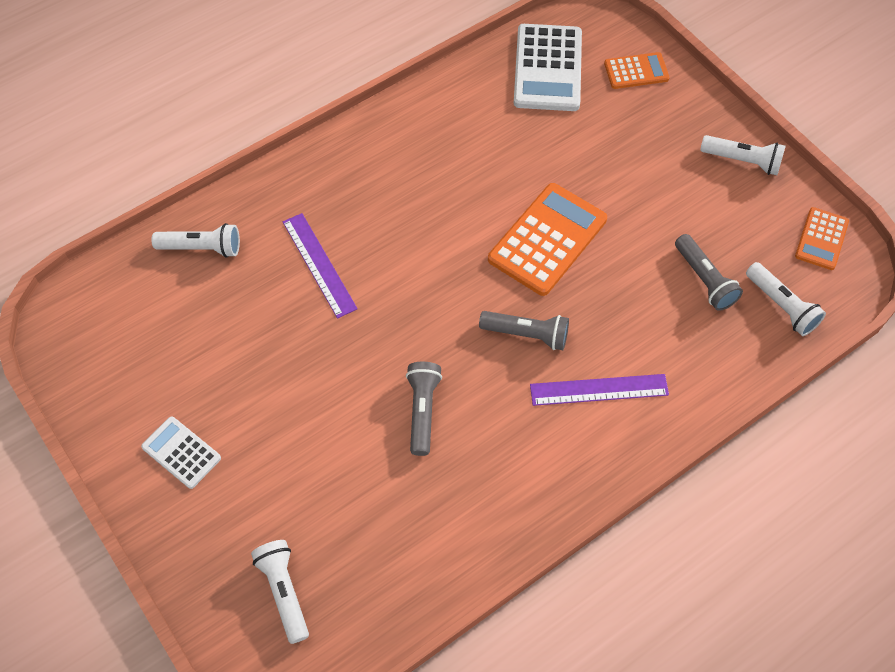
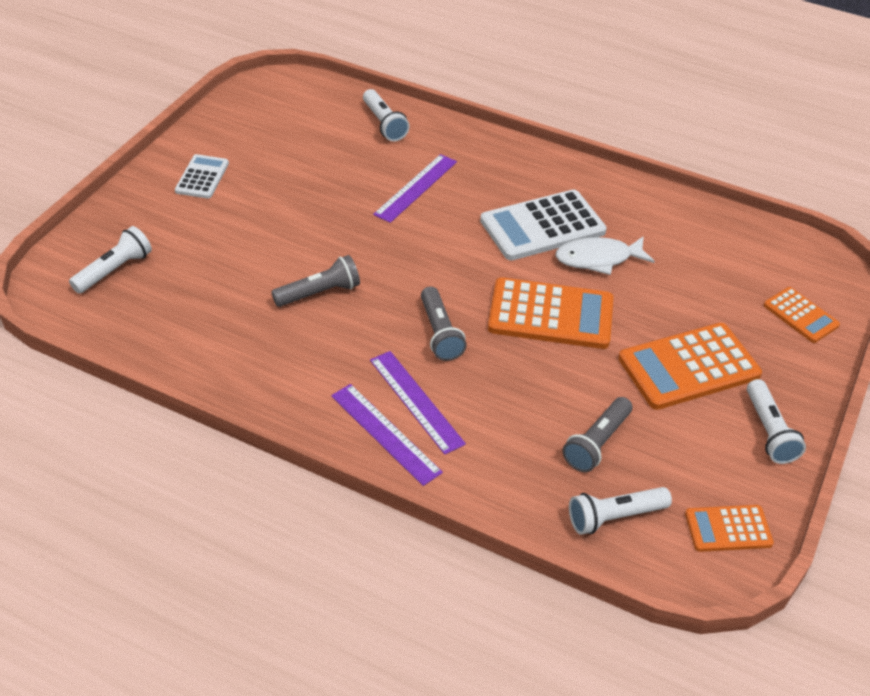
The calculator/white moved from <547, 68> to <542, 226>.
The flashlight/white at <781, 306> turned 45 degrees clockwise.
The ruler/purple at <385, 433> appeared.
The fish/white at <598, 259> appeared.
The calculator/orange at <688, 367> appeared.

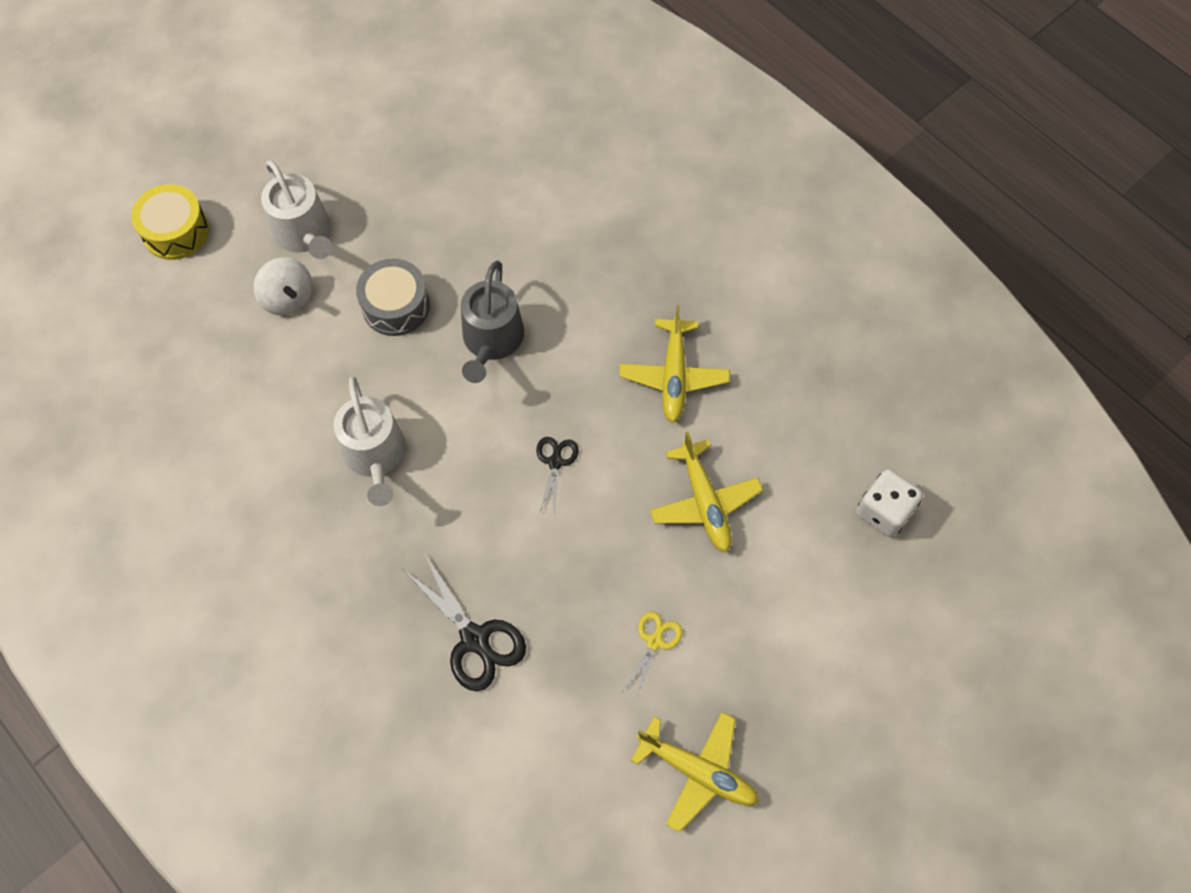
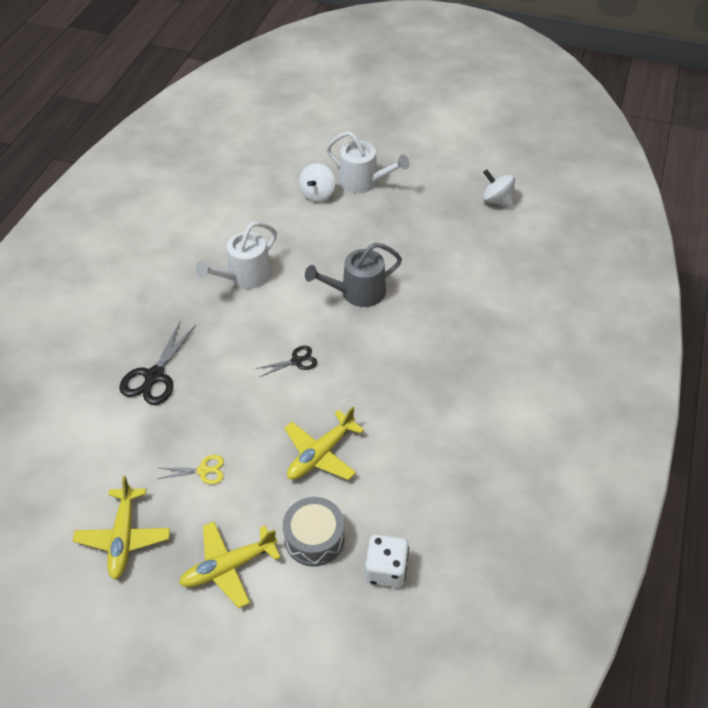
The drum/yellow at <176, 231> disappeared.
The watering can/white at <304, 233> turned 90 degrees counterclockwise.
The drum/grey moved from <396, 306> to <314, 538>.
The plane/yellow moved from <673, 376> to <228, 567>.
The spinning top/white at <497, 200> appeared.

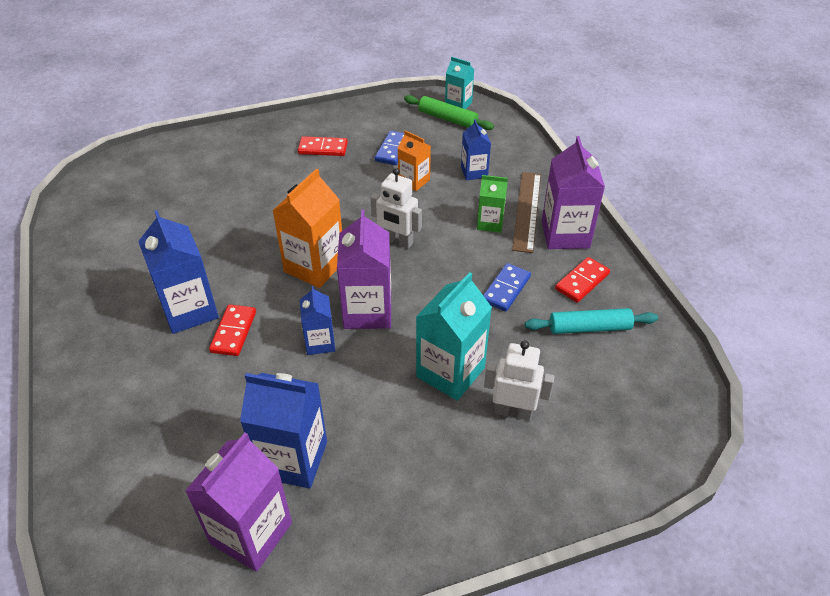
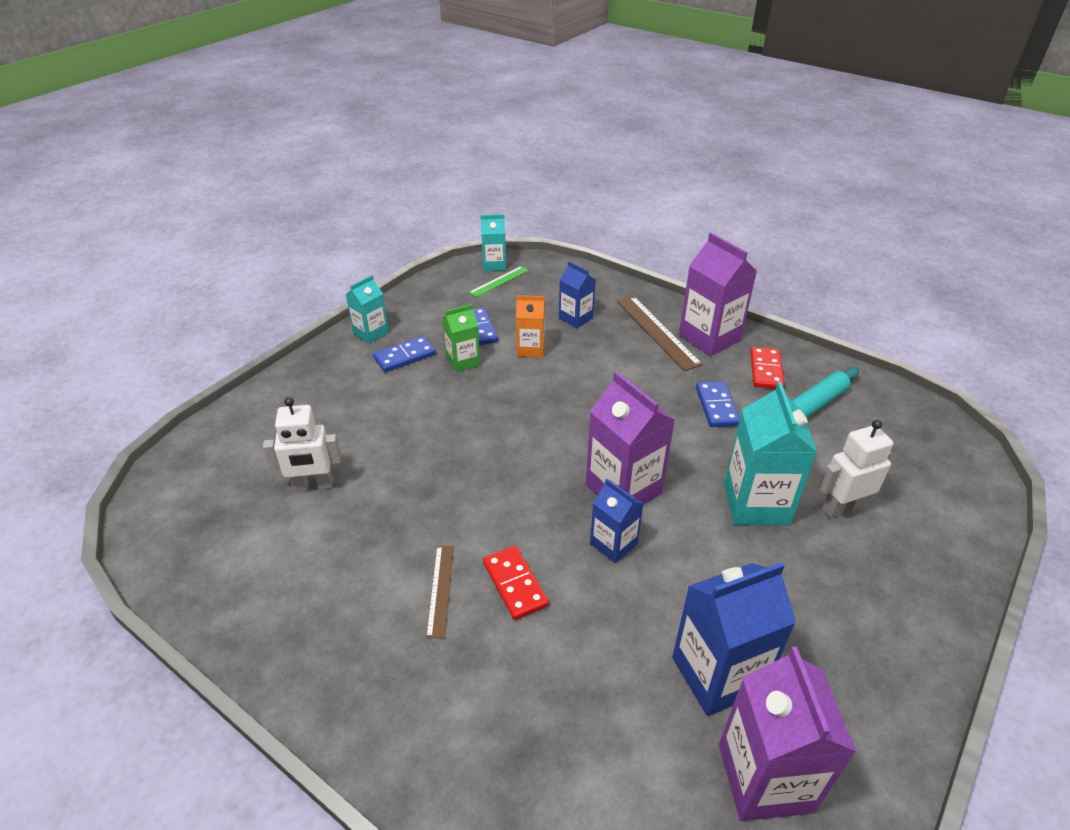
The carton/blue at <189, 310> was replaced by the ruler/brown at <440, 589>.
The carton/orange at <314, 266> disappeared.
The domino/red at <323, 148> became the domino/blue at <405, 356>.
The robot/white moved from <397, 241> to <313, 486>.
The rolling pin/green at <447, 119> was replaced by the ruler/green at <499, 281>.
The carton/green moved from <490, 223> to <463, 361>.
The carton/turquoise at <371, 333> appeared.

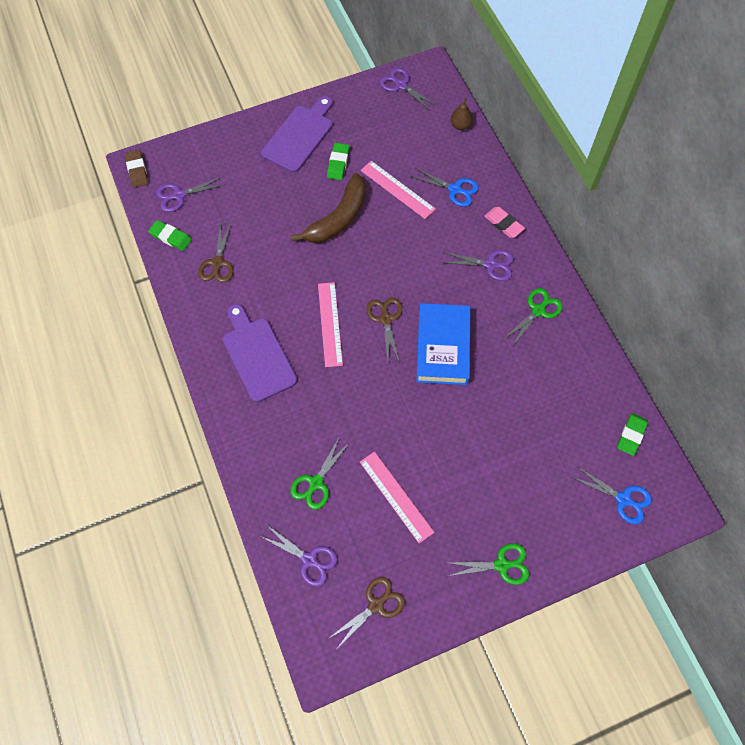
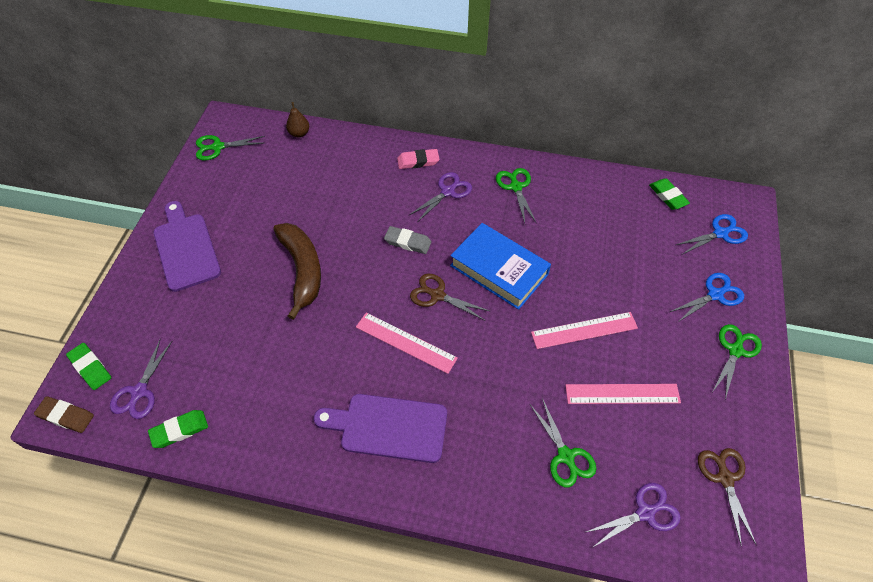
The scissors/brown at <218, 263> disappeared.
The eraser/green moved from <338, 163> to <90, 368>.
The ruler/pink moved from <397, 189> to <584, 330>.
The scissors/purple at <401, 85> became the scissors/green at <218, 147>.
The scissors/blue moved from <455, 189> to <715, 295>.
The eraser/grey at <408, 242> appeared.

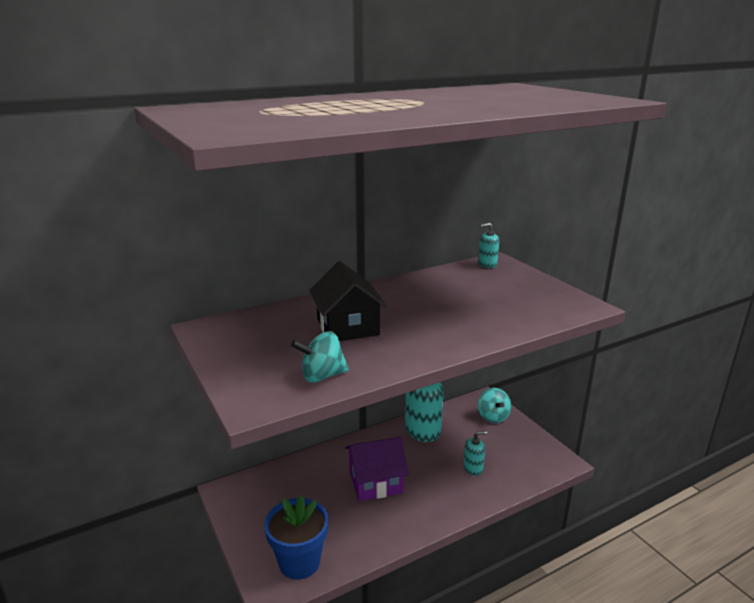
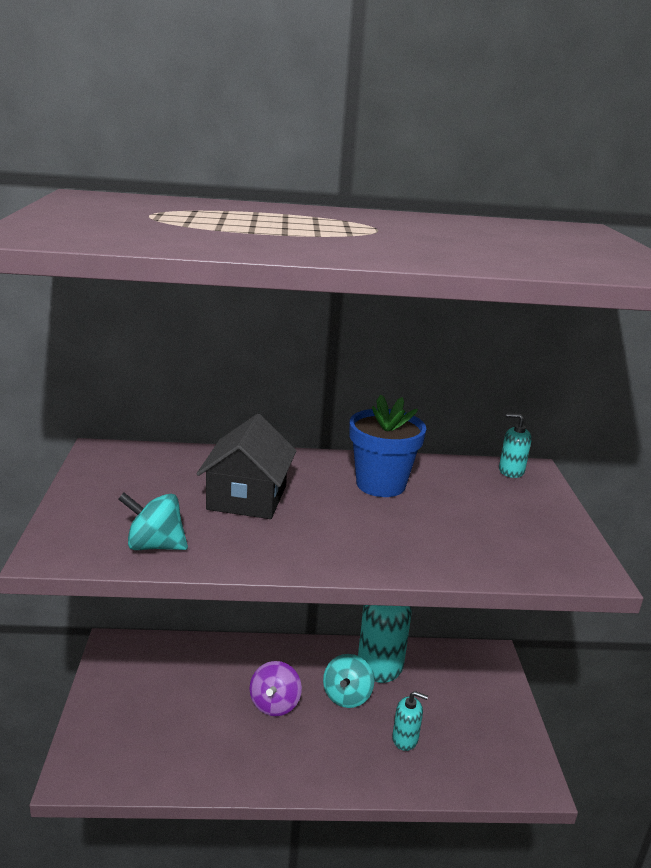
The flower pot/blue moved from <299, 562> to <380, 484>.
The house/purple at <376, 482> was replaced by the spinning top/purple at <274, 704>.
The spinning top/turquoise moved from <493, 417> to <347, 696>.

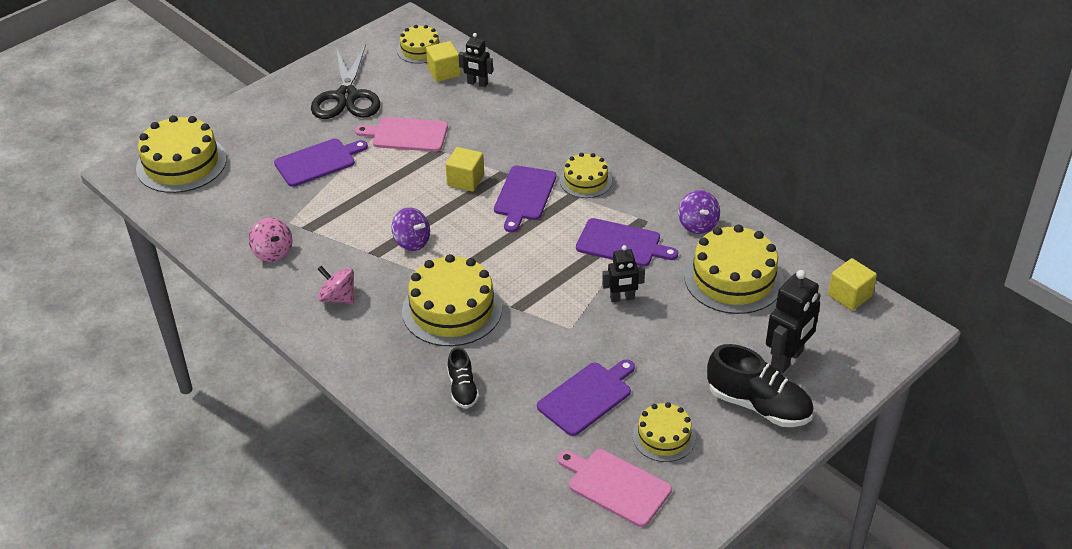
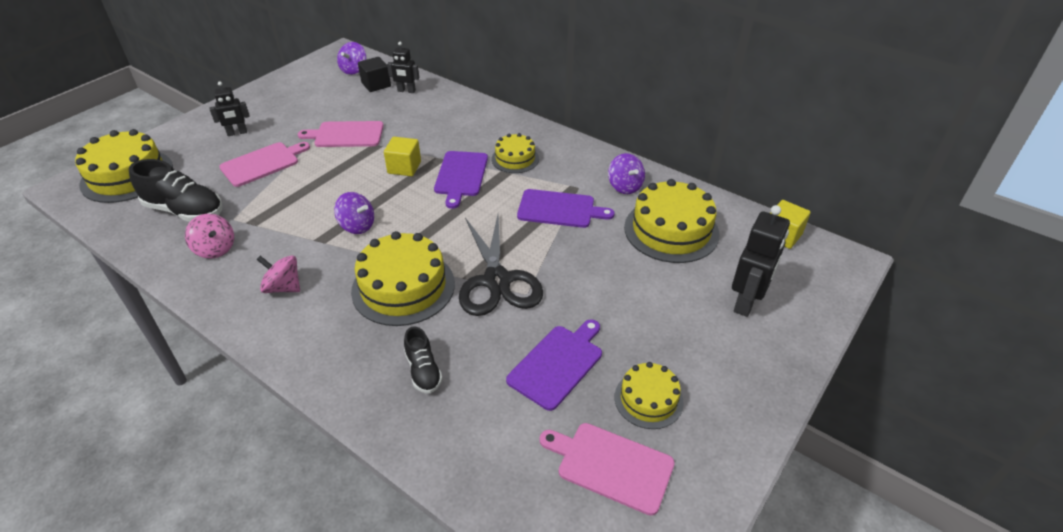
The cutting board/purple at <318, 162> became the cutting board/pink at <262, 163>.
The scissors/black moved from <346, 96> to <497, 281>.
The cake/yellow at <420, 49> was replaced by the spinning top/purple at <354, 70>.
The cube/yellow at <444, 72> became the cube/black at <376, 84>.
The robot/black moved from <622, 298> to <237, 133>.
The shoe/black moved from <758, 405> to <185, 211>.

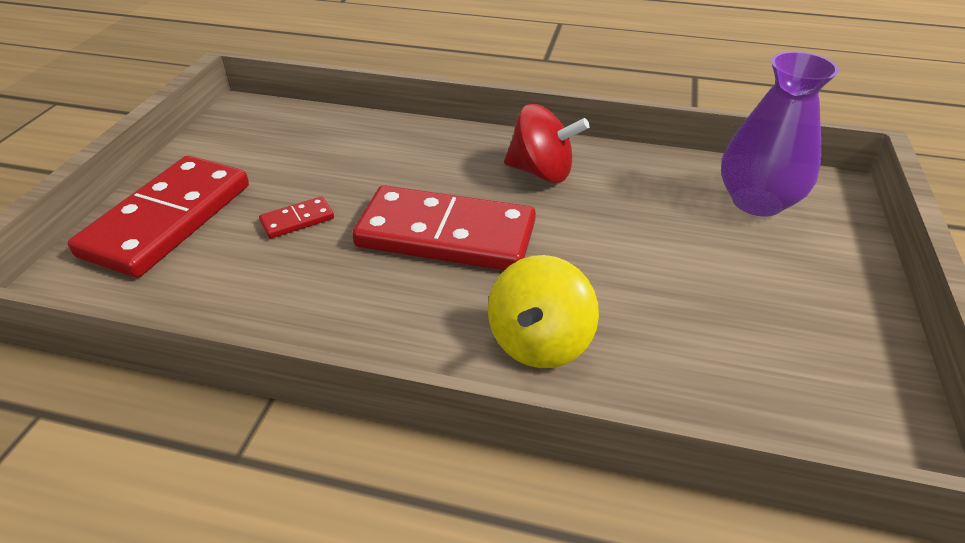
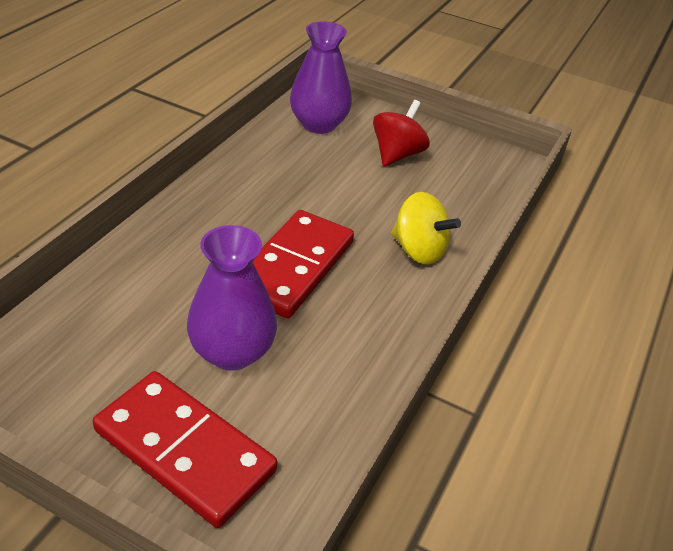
The domino/red at <297, 220> was replaced by the vase/purple at <232, 352>.
The spinning top/red moved from <541, 172> to <397, 154>.

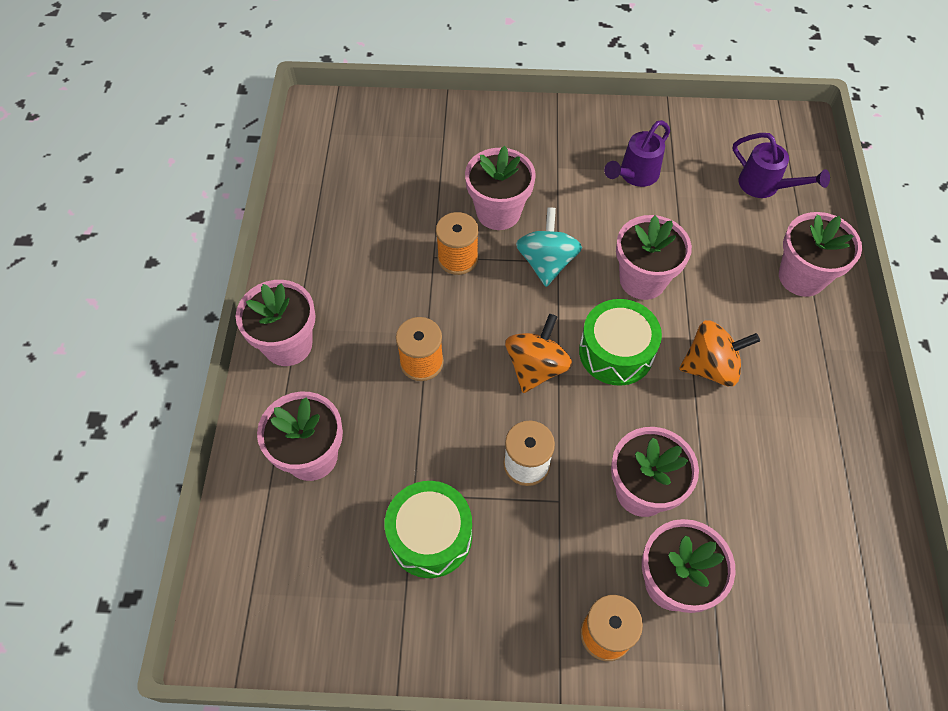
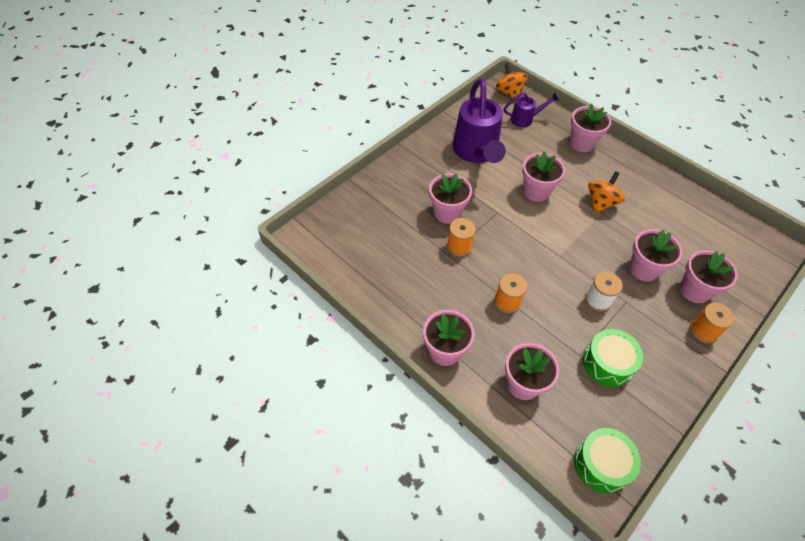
The spinning top/orange moved from <536, 367> to <509, 93>.
The spinning top/turquoise at <546, 262> disappeared.
The drum/green moved from <616, 352> to <601, 464>.
The watering can/purple at <634, 175> changed to 2.00 times the size.

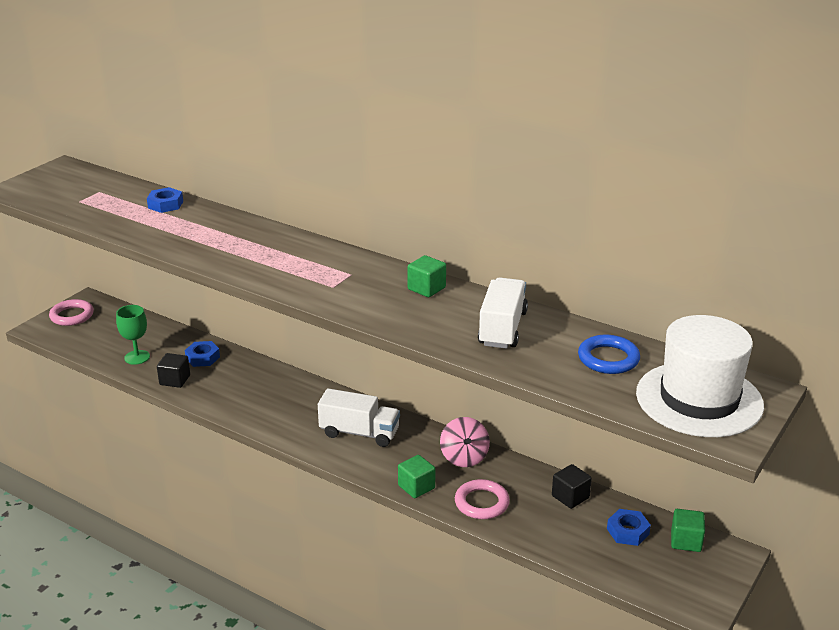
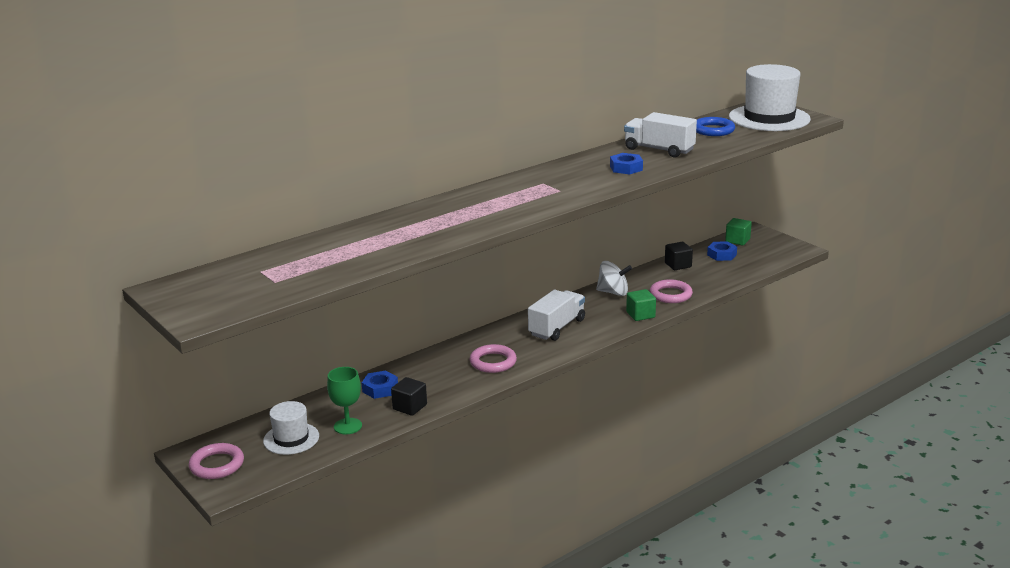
The nut/blue moved from <165, 204> to <626, 168>.
The cube/green at <426, 288> disappeared.
The spinning top/pink at <464, 457> became the spinning top/white at <613, 292>.
The hat/white at <291, 438> appeared.
The ring/pink at <493, 362> appeared.

